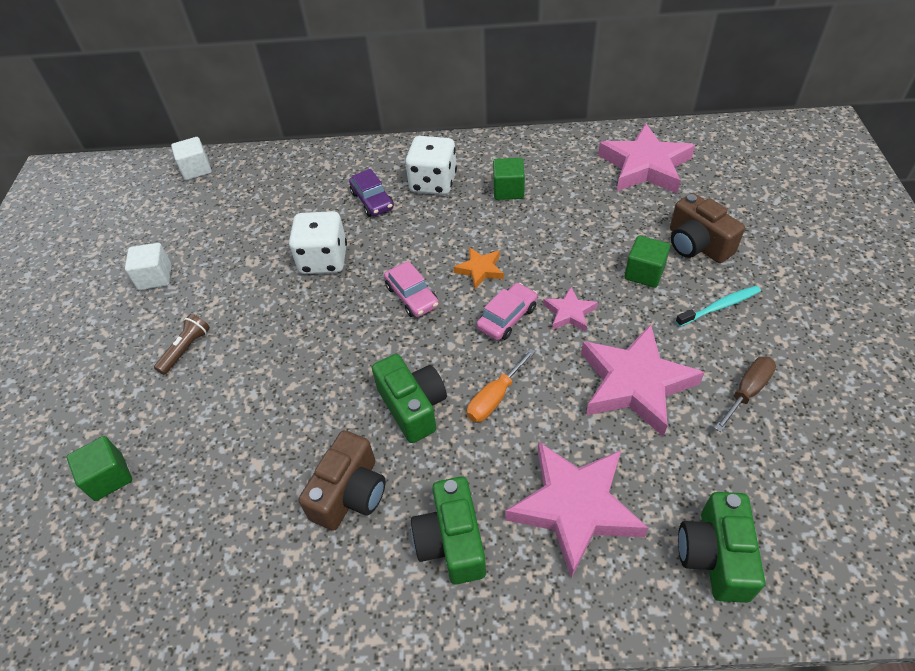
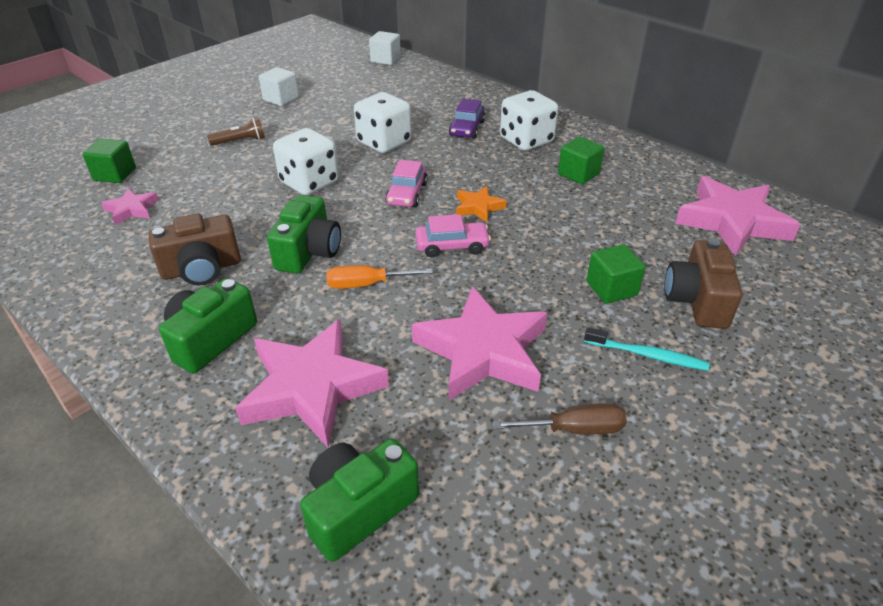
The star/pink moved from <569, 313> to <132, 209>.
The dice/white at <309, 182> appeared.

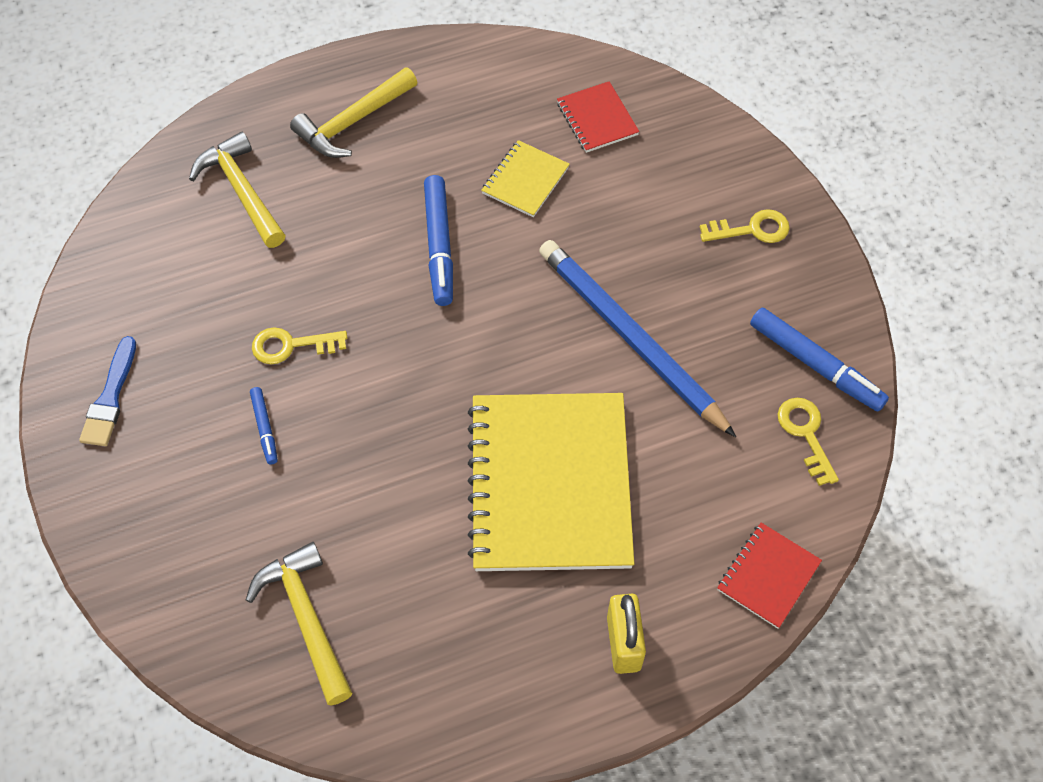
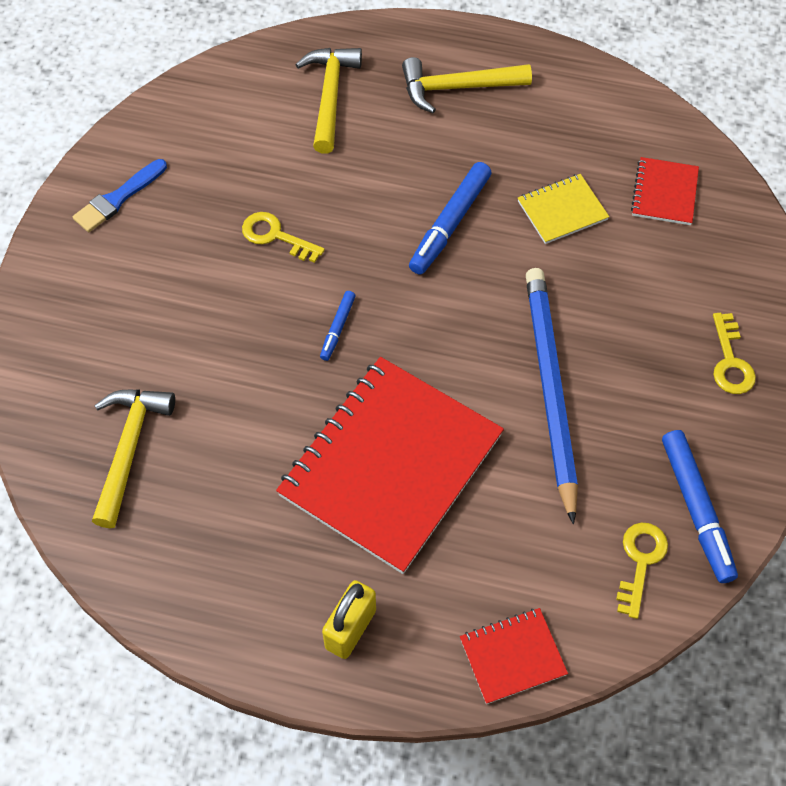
The marker/blue moved from <265, 428> to <338, 328>.
The notebook/yellow at <549, 484> became the notebook/red at <390, 465>.
The key/yellow at <752, 229> turned 60 degrees clockwise.

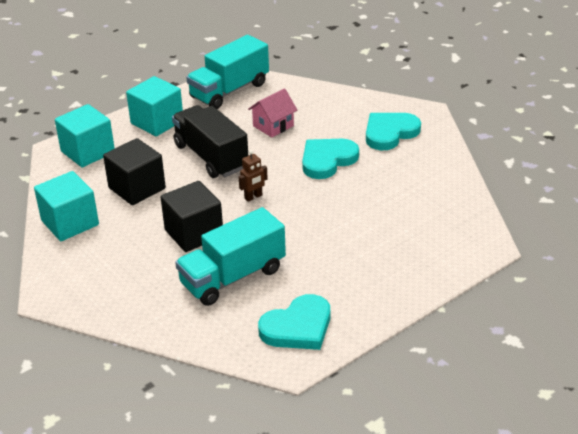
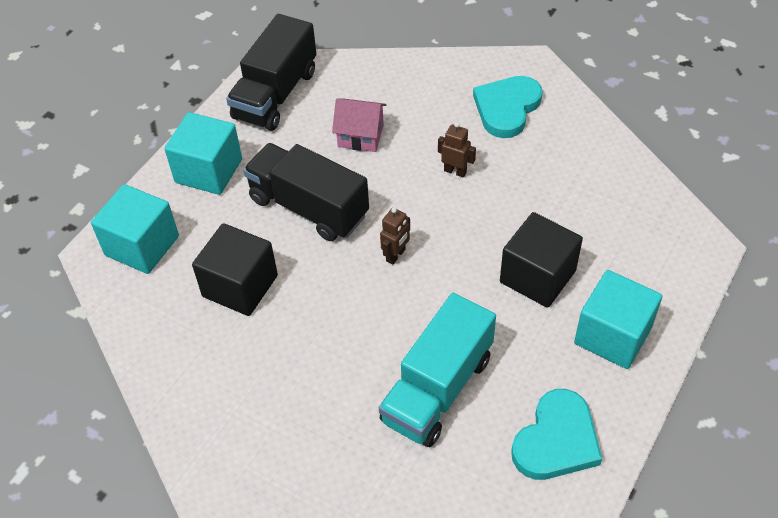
The cube/turquoise moved from <70, 223> to <612, 335>.
The cube/black moved from <194, 233> to <537, 276>.
The truck/turquoise at <229, 91> became the truck/black at <275, 94>.
The house/pink at <273, 126> turned 75 degrees clockwise.
The heart/turquoise at <327, 160> was replaced by the robot/brown at <455, 171>.

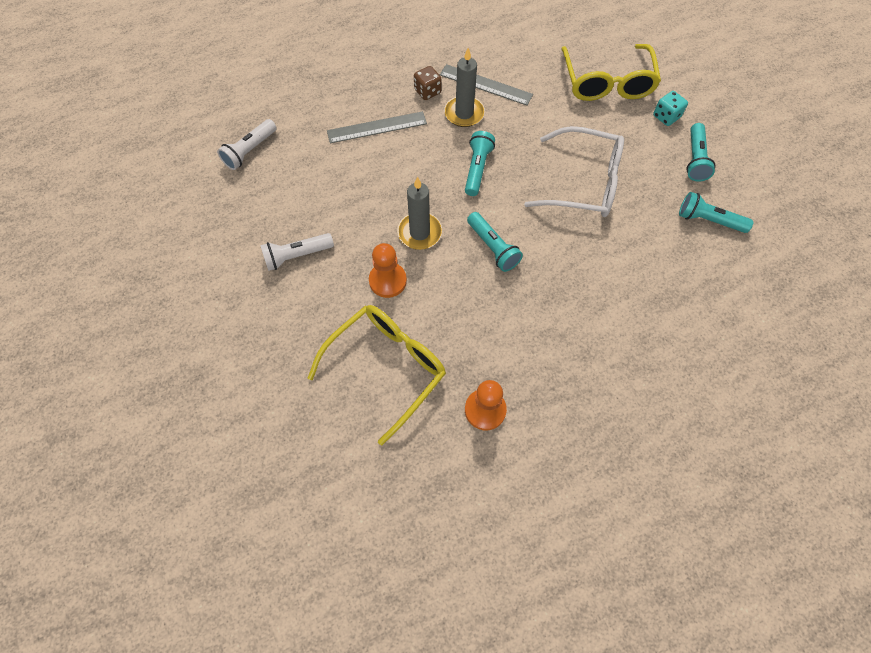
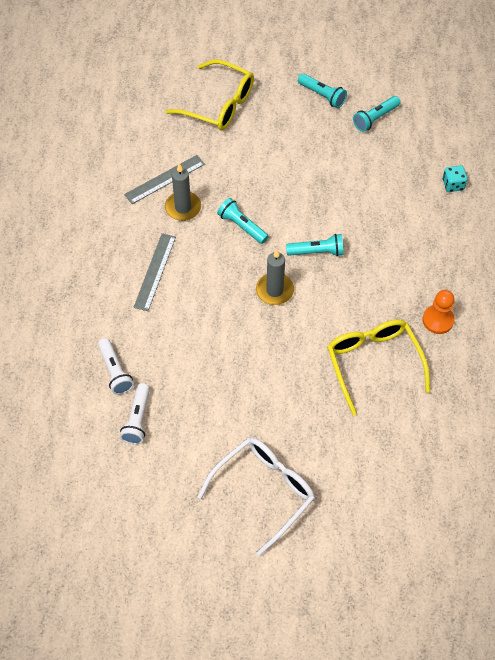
The flashlight/white moved from <297, 256> to <137, 419>.
The pawn/orange at <388, 281> disappeared.
The dice/brown at <427, 92> disappeared.
The glasses/white moved from <583, 183> to <264, 491>.
The dice/turquoise moved from <666, 117> to <453, 185>.

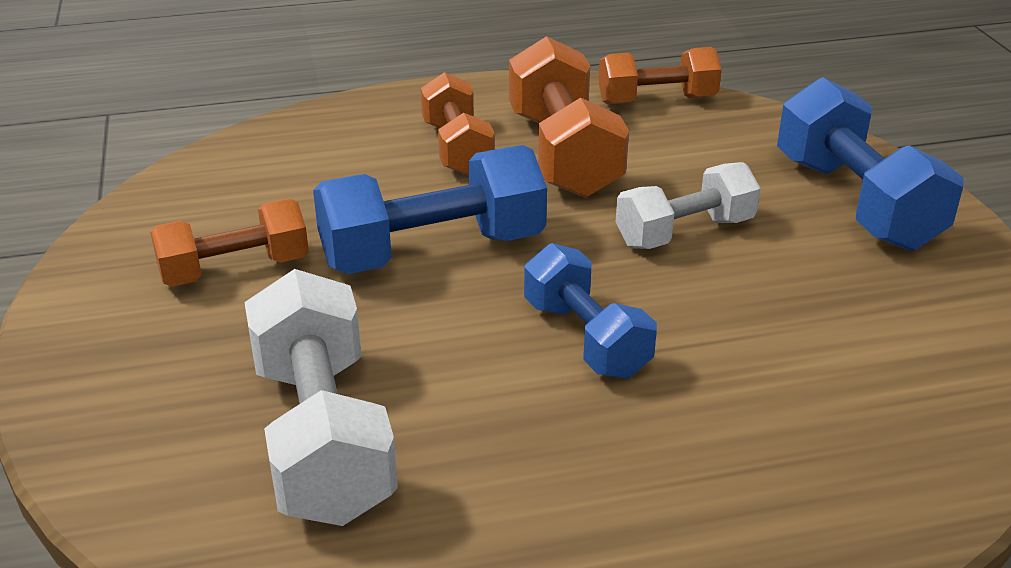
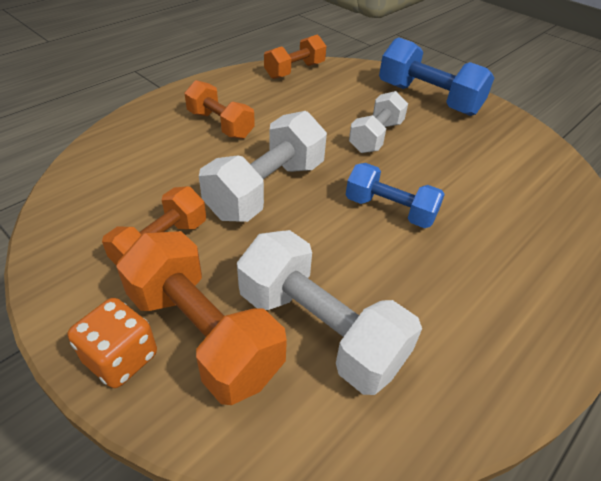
The dumbbell/blue at <432, 251> became the dumbbell/white at <266, 189>.
The dumbbell/orange moved from <564, 154> to <204, 334>.
The dice/orange at <121, 358> appeared.

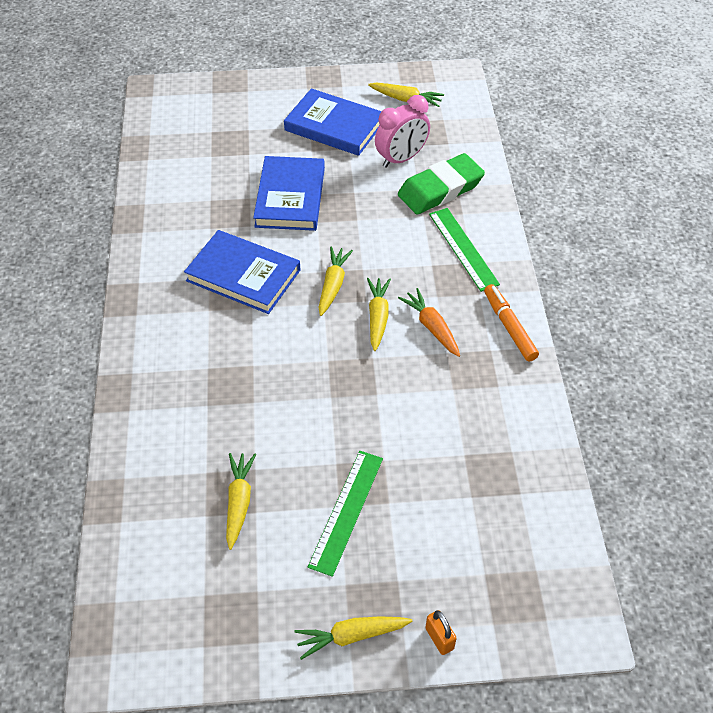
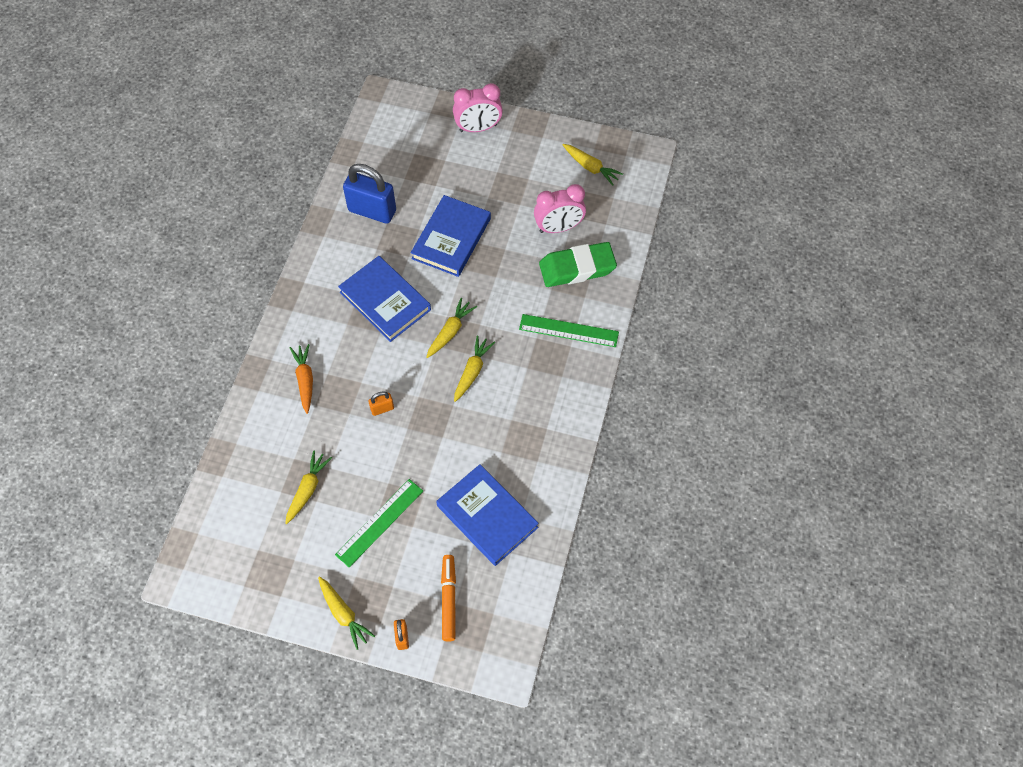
The book/blue moved from <334, 126> to <487, 516>.
The carrot/yellow at <351, 636> turned 135 degrees counterclockwise.
The carrot/orange moved from <431, 327> to <305, 380>.
The ruler/green at <463, 248> turned 75 degrees counterclockwise.
The marker/orange moved from <509, 327> to <448, 599>.
The padlock/blue at <372, 211> appeared.
The padlock/orange at <382, 409> appeared.
The clock/pink at <478, 128> appeared.

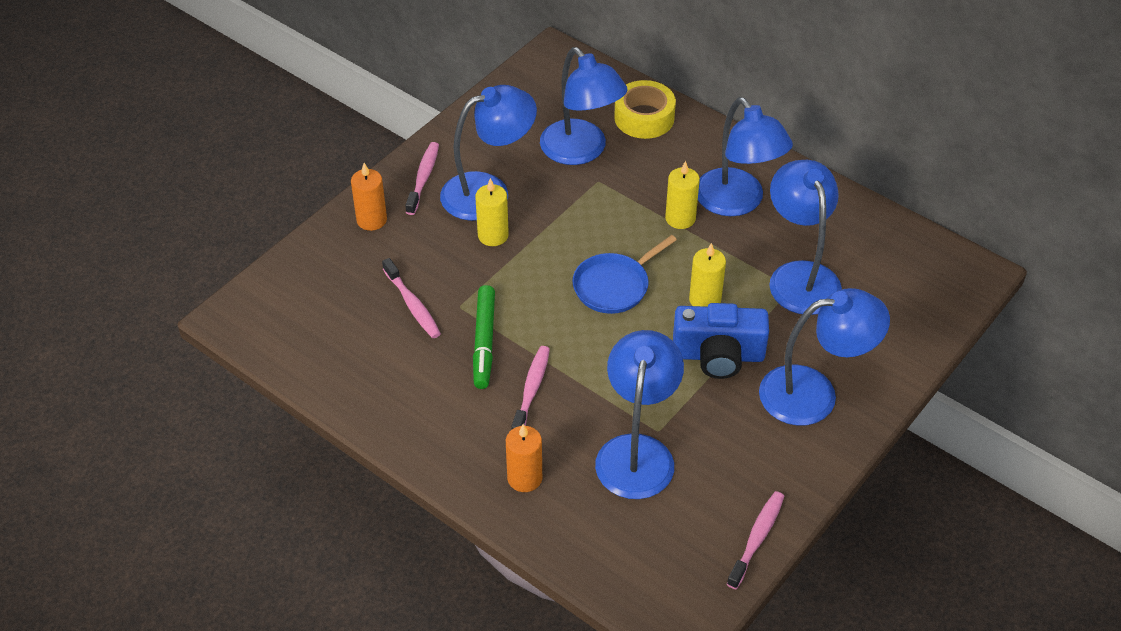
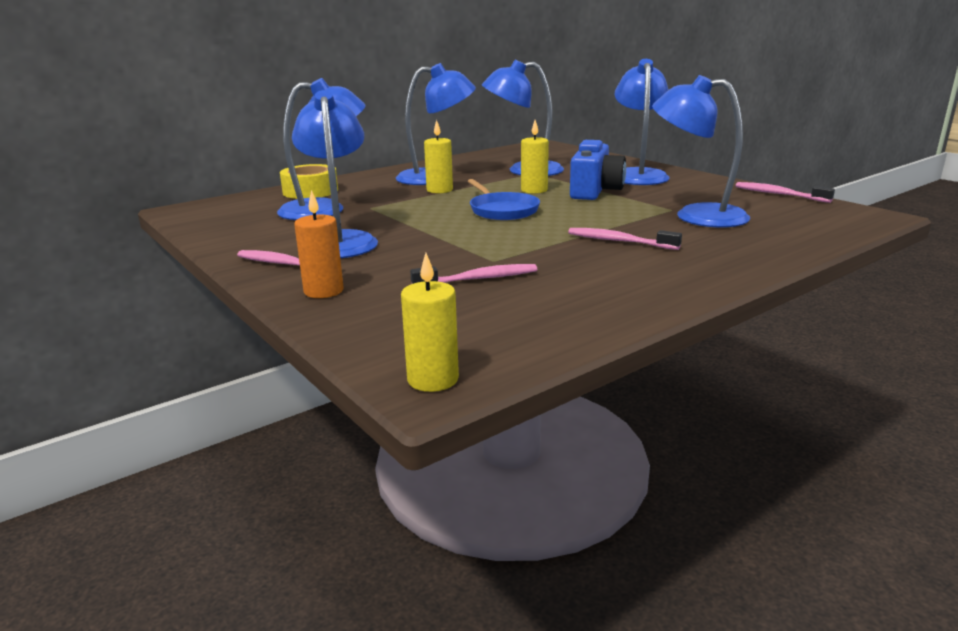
The marker/green at <484, 342> disappeared.
The candle/yellow moved from <493, 235> to <433, 379>.
The candle/orange at <524, 478> disappeared.

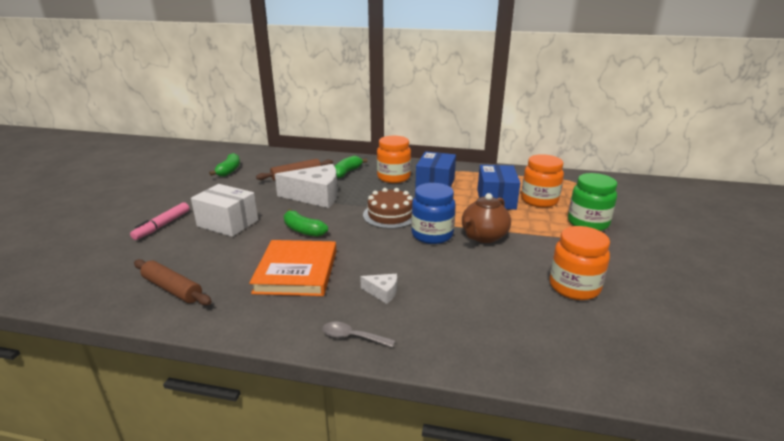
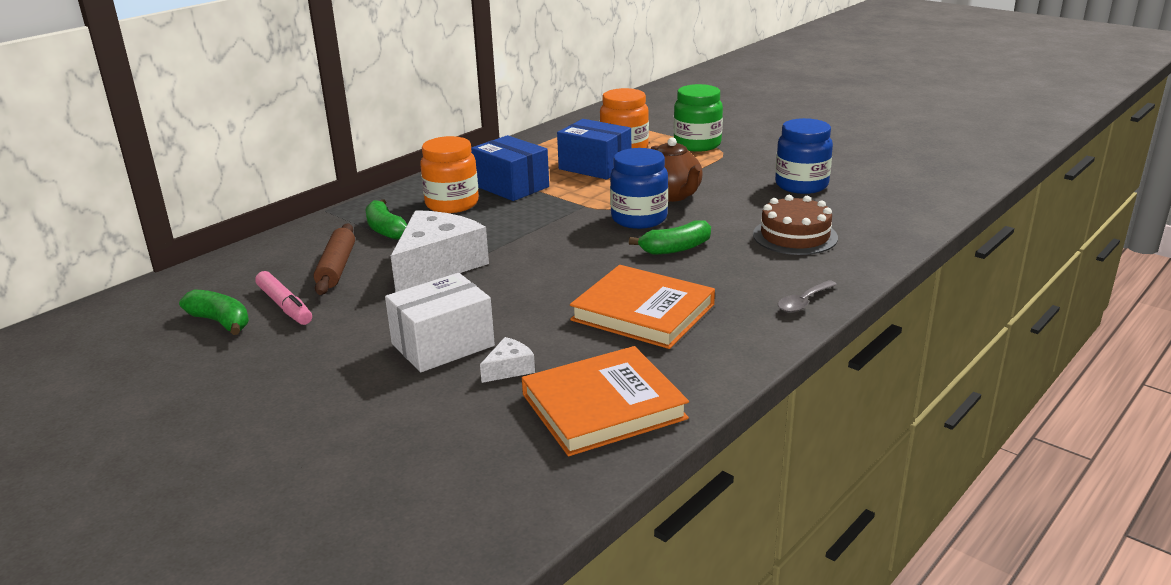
The marker/pink moved from <162, 225> to <285, 305>.
The rolling pin/brown at <172, 289> was replaced by the book/orange at <603, 406>.
The banana/green moved from <303, 230> to <675, 249>.
The cheese/white moved from <382, 292> to <509, 369>.
The cake/brown moved from <390, 215> to <795, 236>.
The jar/orange at <574, 287> became the jar/blue at <801, 185>.

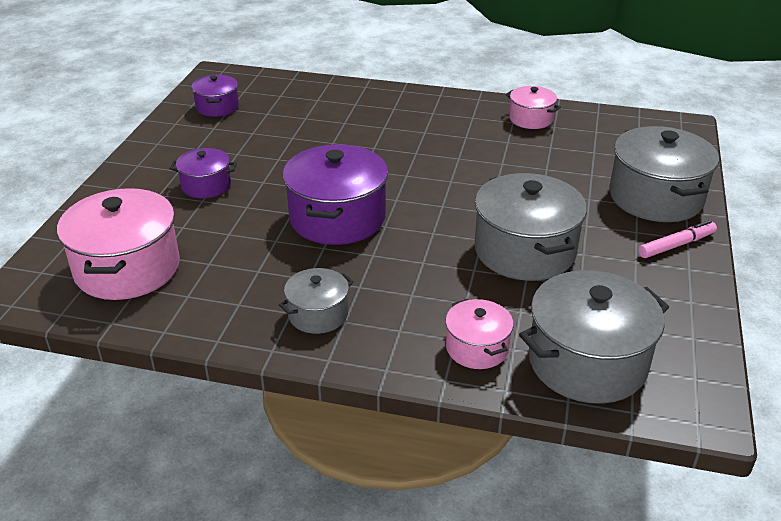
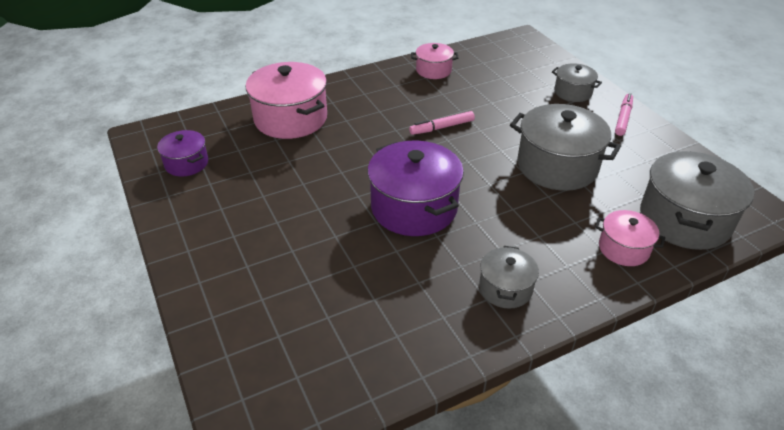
The pot/pink moved from <127, 268> to <291, 118>.
The pot/purple at <206, 185> disappeared.
The pot/grey at <656, 197> changed to 0.54 times the size.
The marker/pink at <442, 127> appeared.

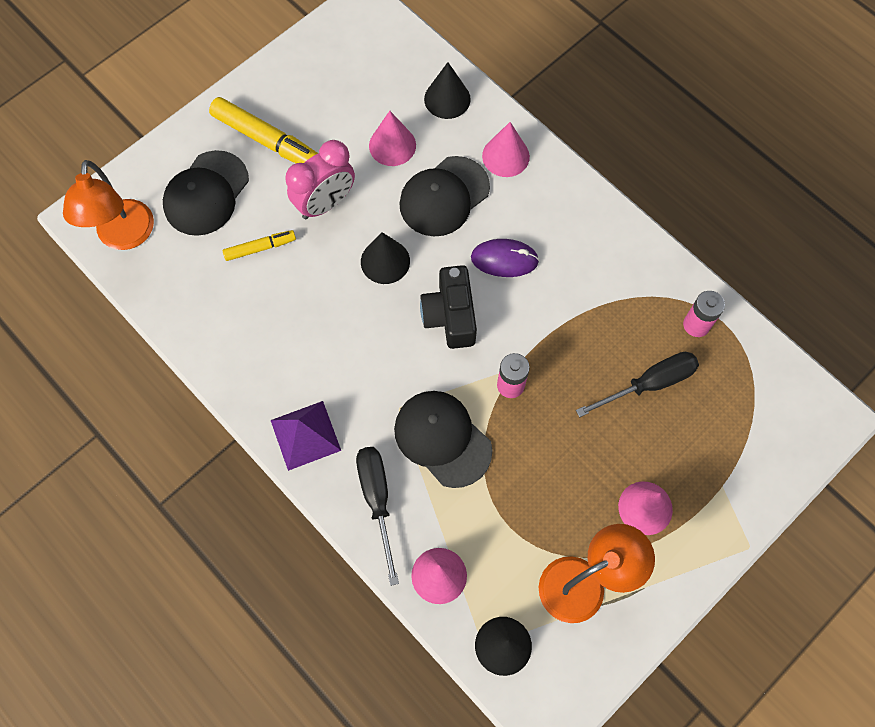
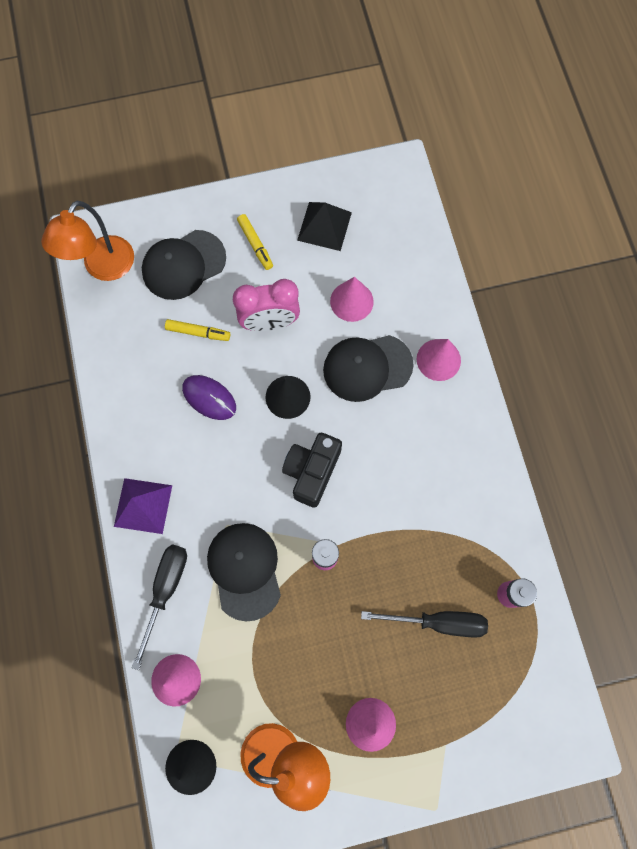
The marker/yellow at <266, 140> changed to 0.56 times the size.
The cone/black at <447, 99> disappeared.
The mouse/purple moved from <504, 259> to <209, 398>.
The pyramid/black at <324, 226> appeared.

